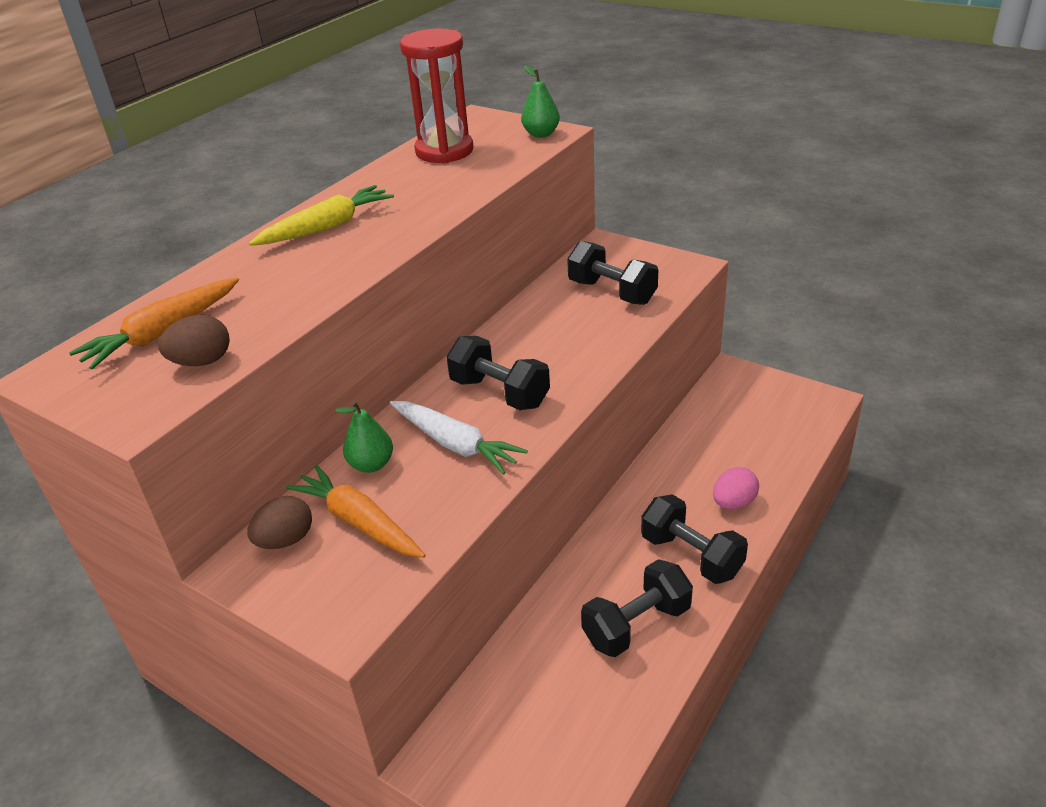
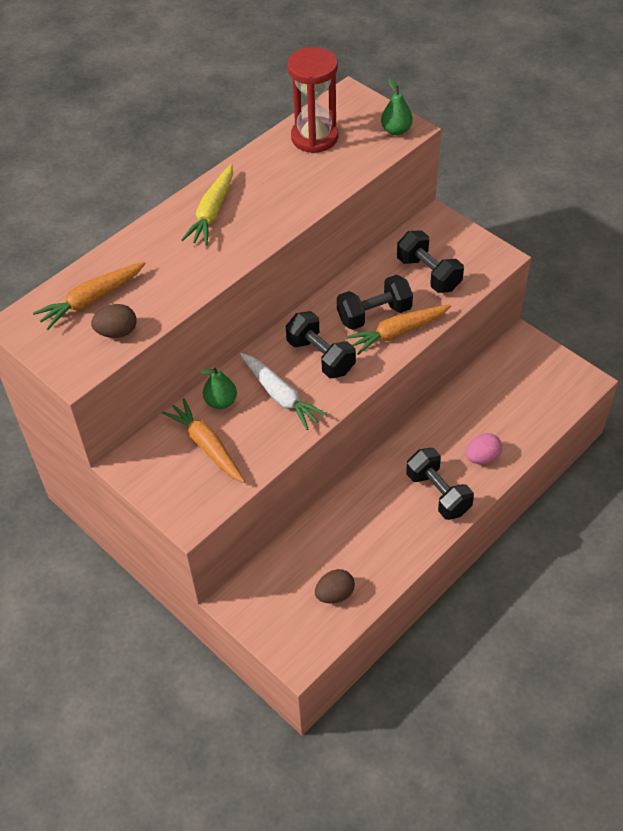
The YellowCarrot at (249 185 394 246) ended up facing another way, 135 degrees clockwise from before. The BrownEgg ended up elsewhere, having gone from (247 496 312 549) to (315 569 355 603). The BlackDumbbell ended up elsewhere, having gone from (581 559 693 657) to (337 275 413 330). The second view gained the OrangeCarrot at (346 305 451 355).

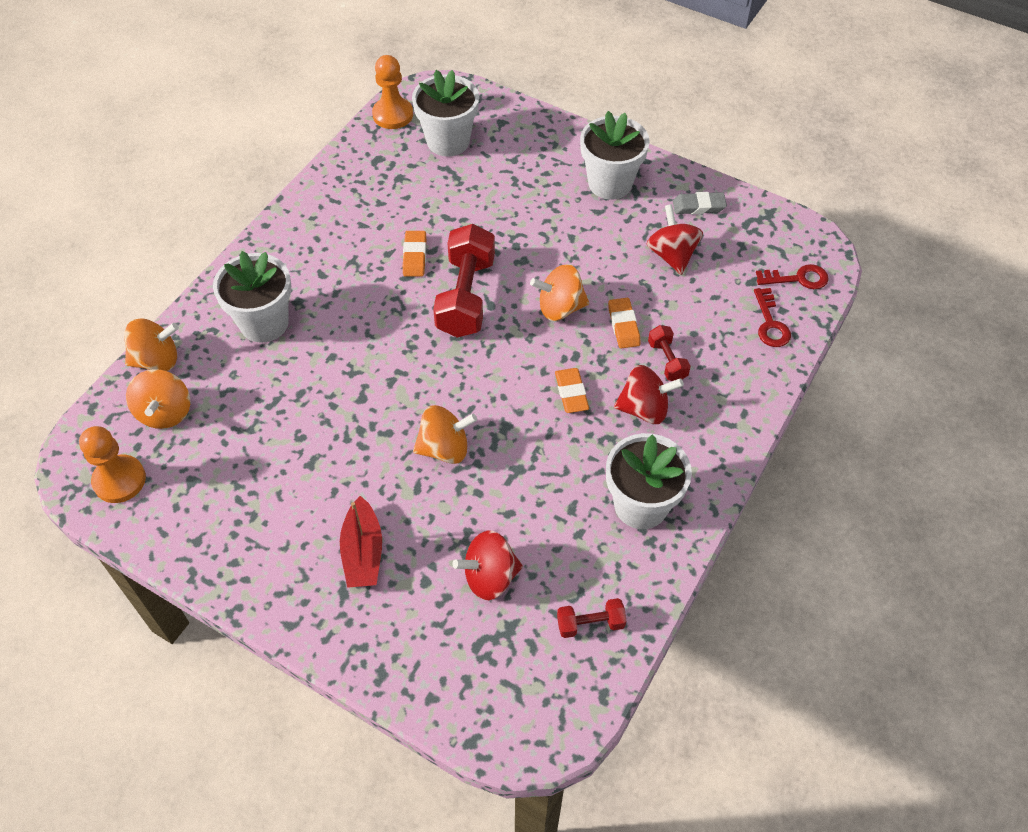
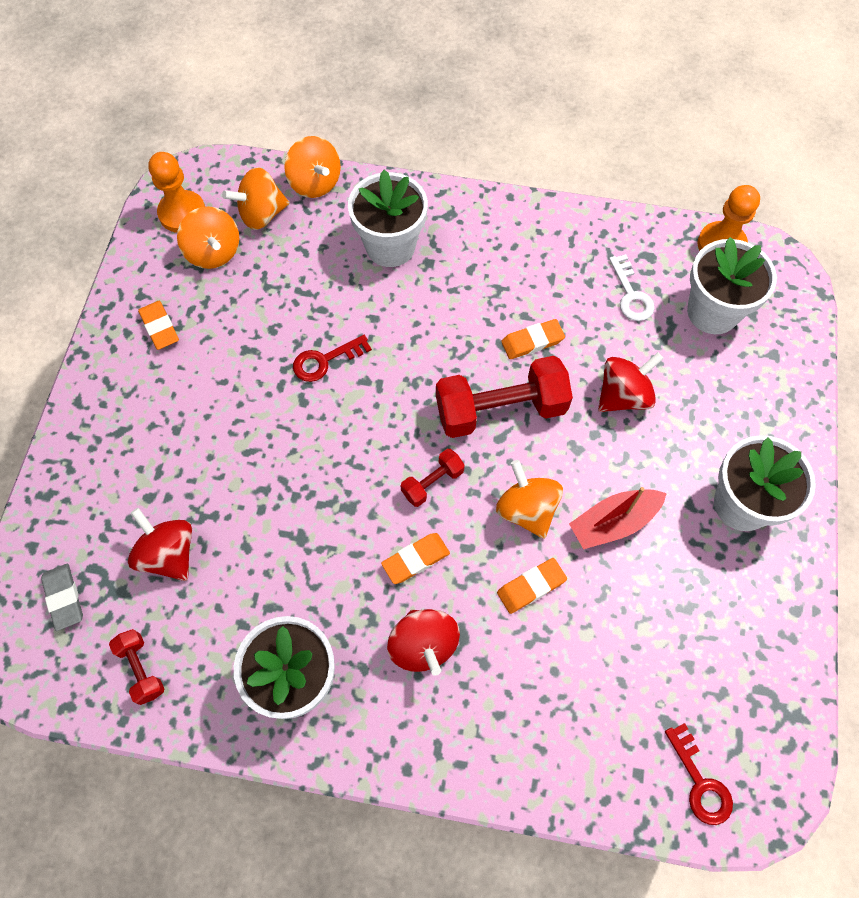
The GreyEraser ended up elsewhere, having gone from (673 192 727 214) to (41 564 83 631). The second view gained the OrangeEraser at (138 301 179 350). The OrangeSpinningTop ended up elsewhere, having gone from (413 405 477 464) to (177 206 240 269). The RedKey ended up elsewhere, having gone from (754 288 791 347) to (293 335 372 382). The RedDumbbell ended up elsewhere, having gone from (648 325 691 381) to (401 449 465 507). The RedBoat ended up elsewhere, having gone from (340 496 382 588) to (569 487 667 549). The RedSpinningTop ended up elsewhere, having gone from (647 204 703 275) to (598 352 664 412). The second view gained the WhiteKey at (609 254 654 321).

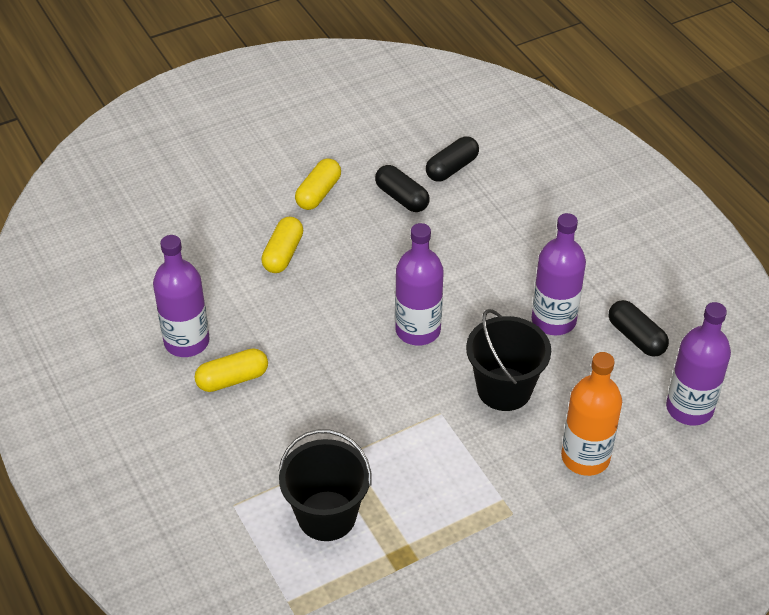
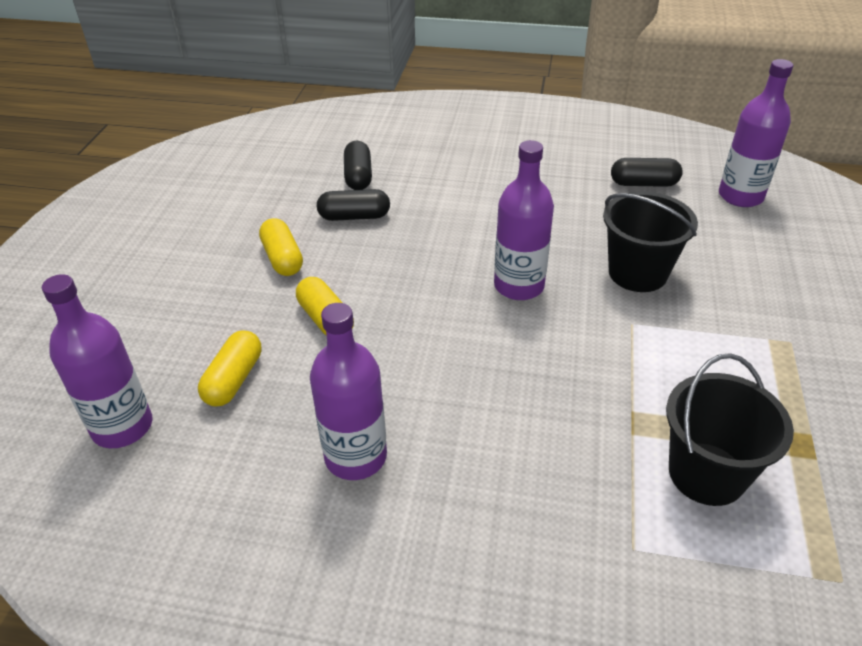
The PurpleBottle ended up elsewhere, having gone from (532 213 586 335) to (42 274 152 448). The YellowCapsule ended up elsewhere, having gone from (194 348 268 392) to (198 330 261 407). The second view lost the OrangeBottle at (561 352 622 476).

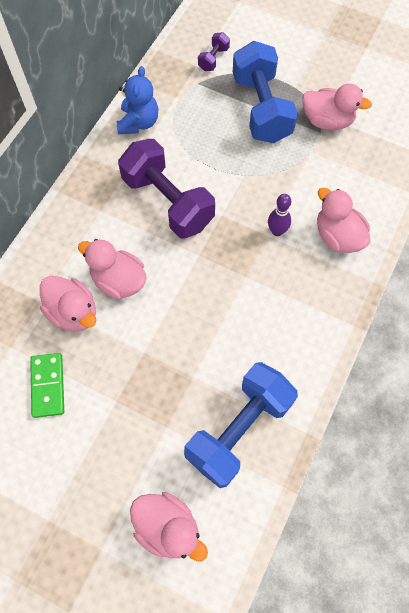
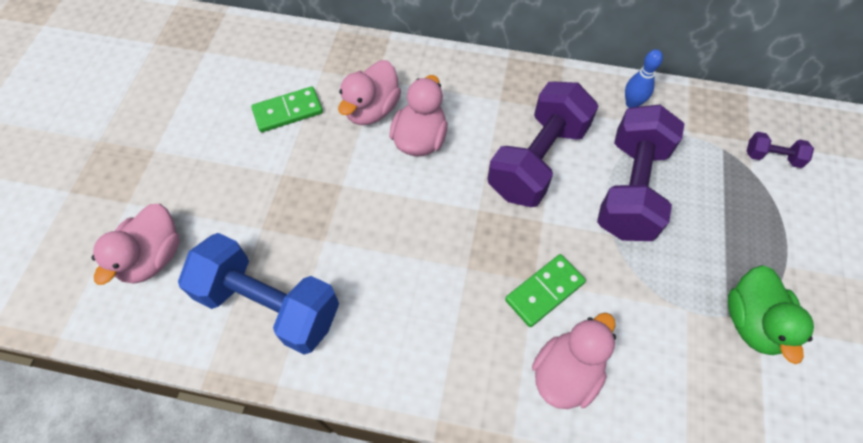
Where the PurpleBowlingPin stood at (268 194 291 236), the GreenDomino came to stand at (505 254 586 327). The second view gained the PurpleDumbbell at (597 105 684 241). Where the BlueTeddyBear stood at (117 66 158 134), the BlueBowlingPin came to stand at (625 49 663 108). What was the PinkDuck at (302 84 372 130) turned into the GreenDuck at (728 265 814 364). The second view lost the BlueDumbbell at (233 41 298 143).

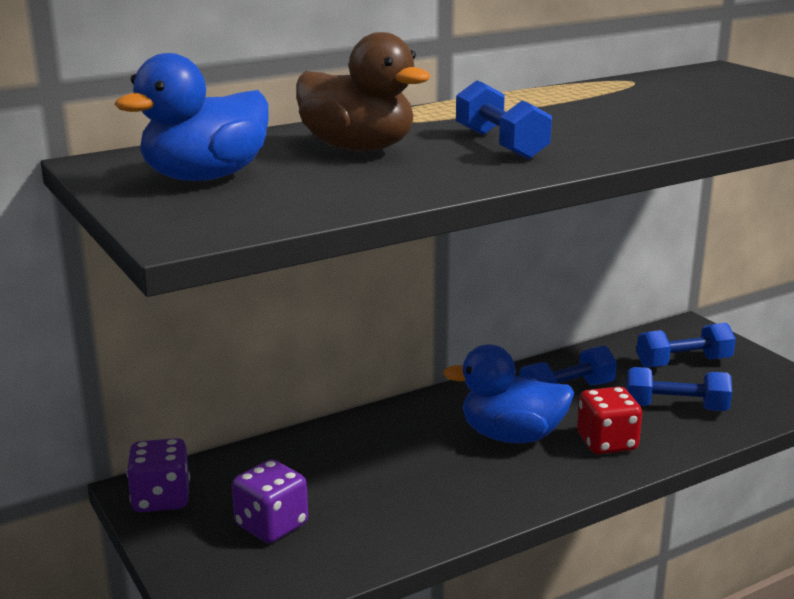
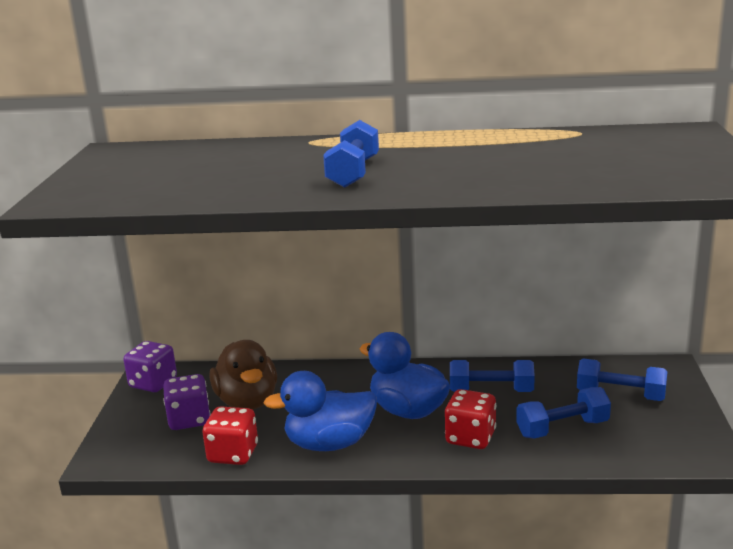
The second view gained the RedDice at (203 406 258 465). The BrownDuck ended up elsewhere, having gone from (296 32 430 152) to (209 340 277 410). The BlueDuck ended up elsewhere, having gone from (115 53 269 181) to (264 371 377 451). The BlueDumbbell at (626 367 732 411) ended up facing another way, 60 degrees counterclockwise from before.

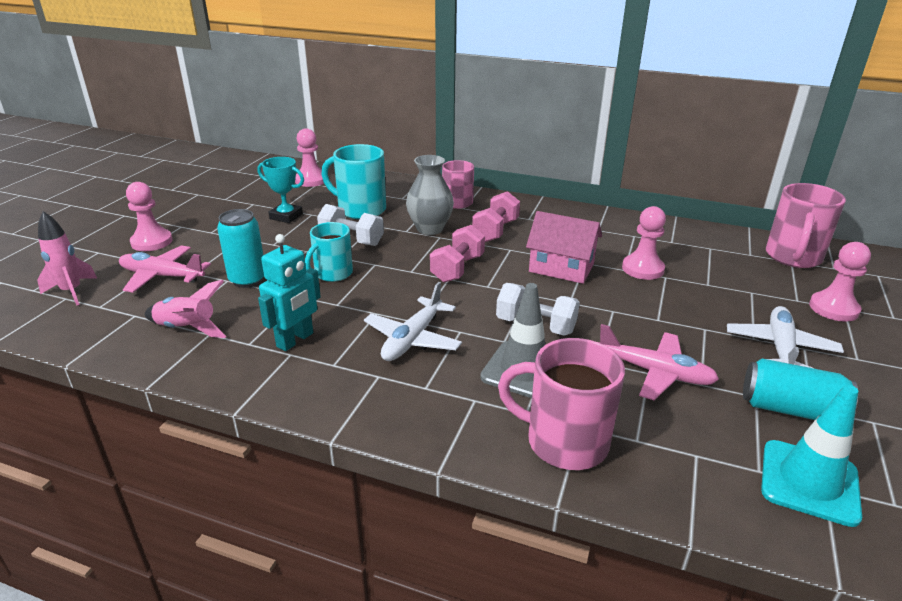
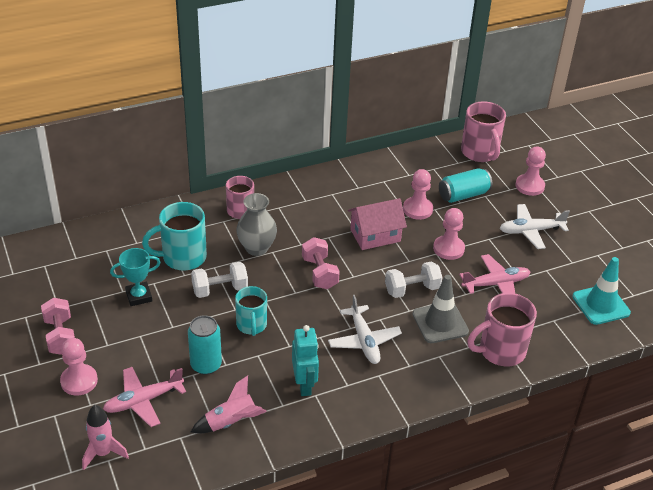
The PinkDumbbell ended up elsewhere, having gone from (472 191 520 242) to (41 298 75 355). The PinkPawn ended up elsewhere, having gone from (295 128 324 187) to (433 208 465 260). The TurquoiseCan ended up elsewhere, having gone from (743 358 858 420) to (439 168 492 203). The WhitePlane at (727 306 844 368) ended up facing another way, 75 degrees counterclockwise from before.

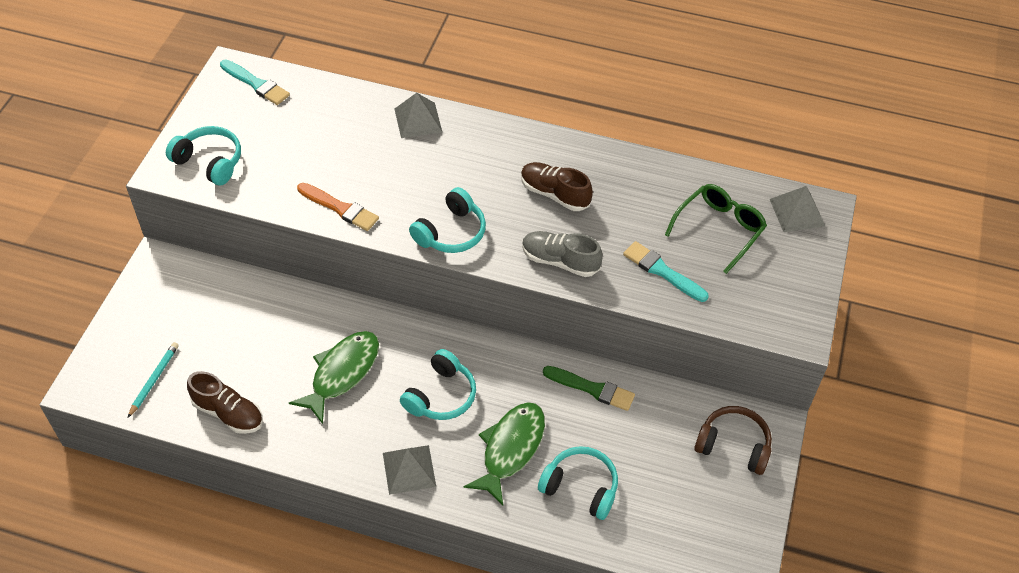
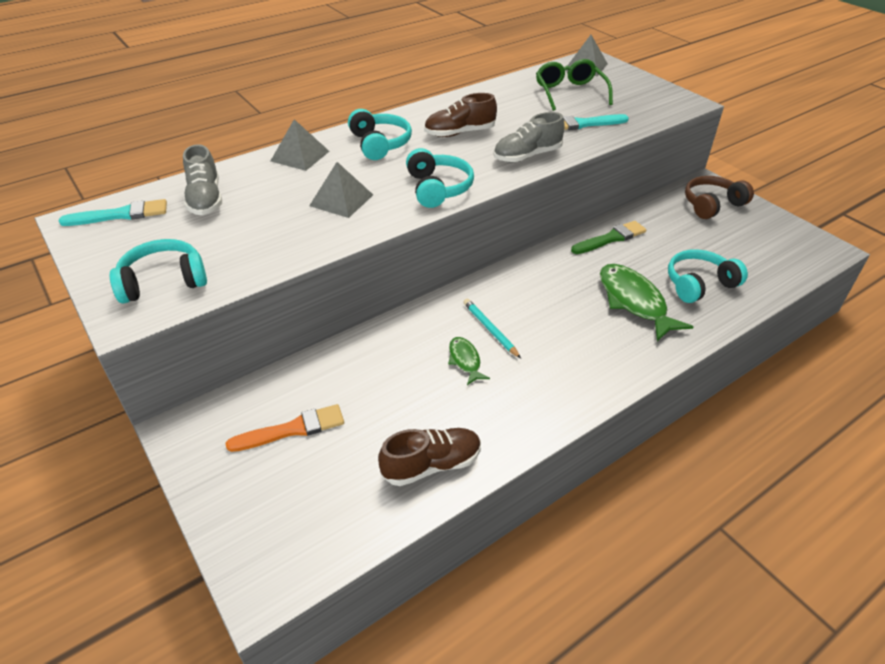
The second view gained the GreyShoe at (183 144 222 215). The OrangeBrush ended up elsewhere, having gone from (297 183 379 231) to (226 404 344 452). The GreyPyramid ended up elsewhere, having gone from (383 445 436 495) to (309 162 373 218). The TurquoiseHeadphones ended up elsewhere, having gone from (400 349 476 420) to (348 109 412 160). The size of the GreenFish at (289 331 379 424) changed by a factor of 0.52. The TurquoisePencil ended up elsewhere, having gone from (128 342 179 418) to (464 299 521 359).

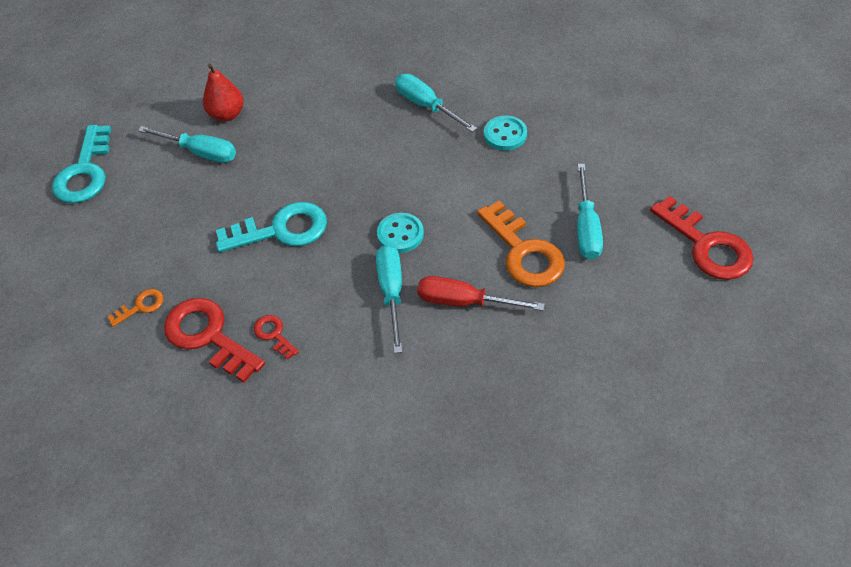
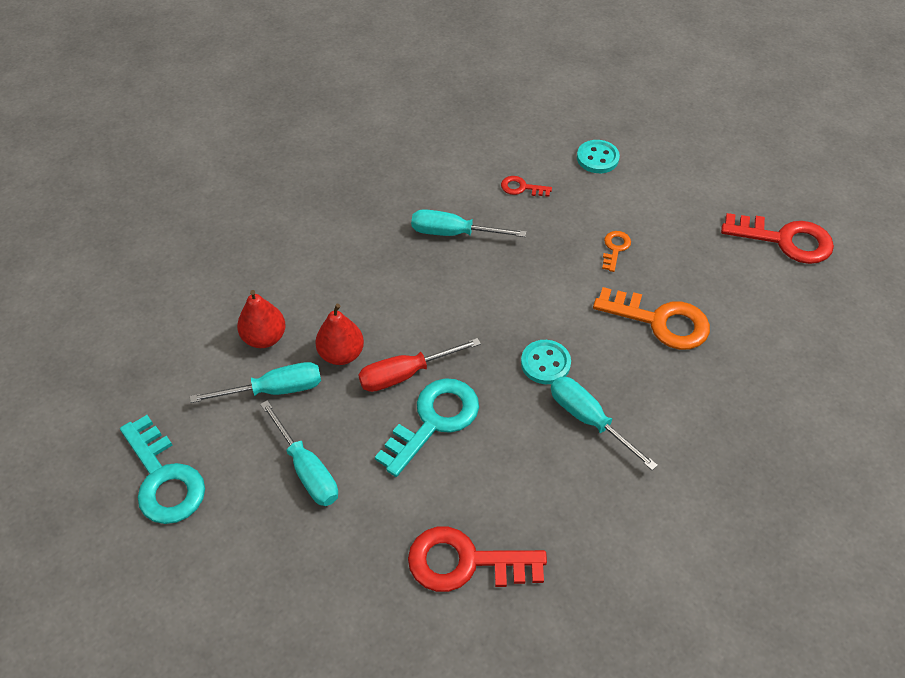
The TurquoiseScrewdriver ended up elsewhere, having gone from (577 164 603 260) to (260 400 338 506). The second view gained the RedPear at (315 304 364 365). The RedScrewdriver ended up elsewhere, having gone from (417 276 545 311) to (358 338 481 392). The RedKey ended up elsewhere, having gone from (254 315 299 360) to (501 176 552 197). The TurquoiseButton ended up elsewhere, having gone from (484 116 527 151) to (577 140 620 173). The OrangeKey ended up elsewhere, having gone from (108 289 163 327) to (602 231 631 272).

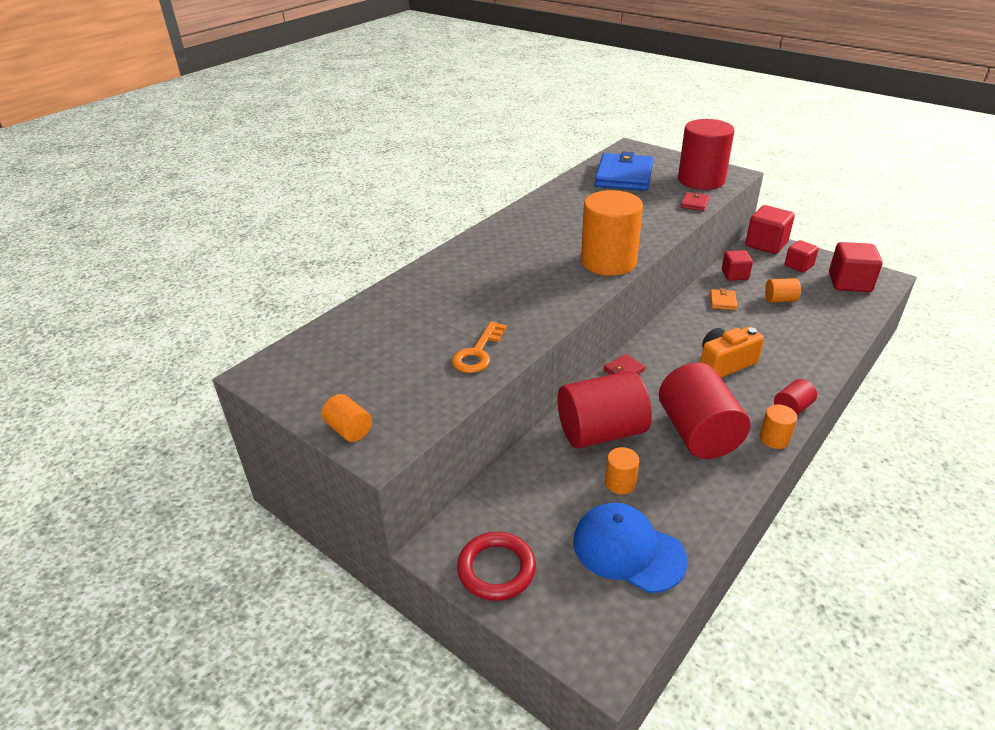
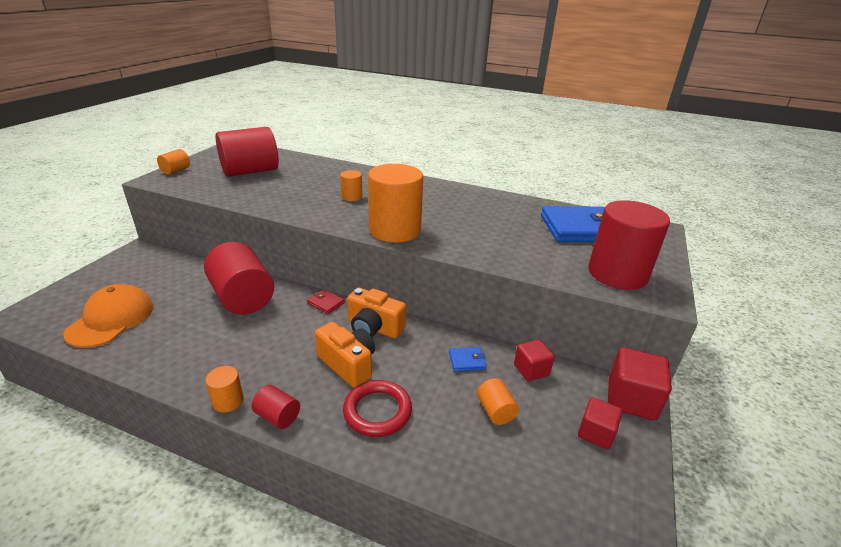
What was the BlueCap at (573 503 688 593) turned into the OrangeCap at (63 284 154 348). The RedCylinder ended up elsewhere, having gone from (659 363 750 459) to (215 127 279 177). The OrangeCylinder ended up elsewhere, having gone from (605 447 639 495) to (340 170 362 201). The RedRing ended up elsewhere, having gone from (457 532 536 601) to (343 380 412 437). The second view gained the OrangeCamera at (347 288 406 338). What was the OrangeWallet at (710 288 737 310) turned into the BlueWallet at (449 347 487 372). The second view lost the OrangeKey at (452 321 507 373). The second view lost the RedWallet at (680 192 710 211). The second view lost the RedCube at (829 242 883 292).

